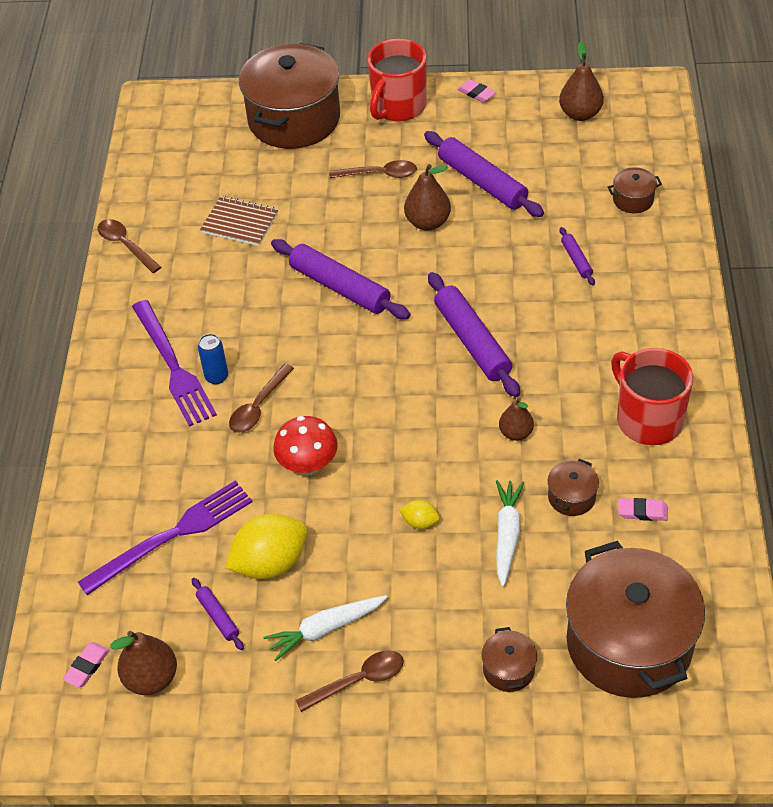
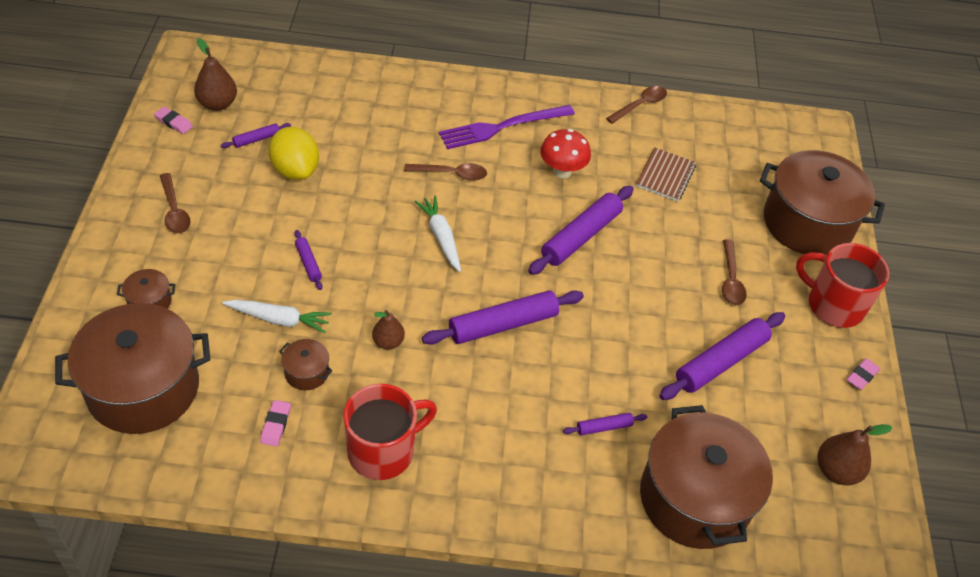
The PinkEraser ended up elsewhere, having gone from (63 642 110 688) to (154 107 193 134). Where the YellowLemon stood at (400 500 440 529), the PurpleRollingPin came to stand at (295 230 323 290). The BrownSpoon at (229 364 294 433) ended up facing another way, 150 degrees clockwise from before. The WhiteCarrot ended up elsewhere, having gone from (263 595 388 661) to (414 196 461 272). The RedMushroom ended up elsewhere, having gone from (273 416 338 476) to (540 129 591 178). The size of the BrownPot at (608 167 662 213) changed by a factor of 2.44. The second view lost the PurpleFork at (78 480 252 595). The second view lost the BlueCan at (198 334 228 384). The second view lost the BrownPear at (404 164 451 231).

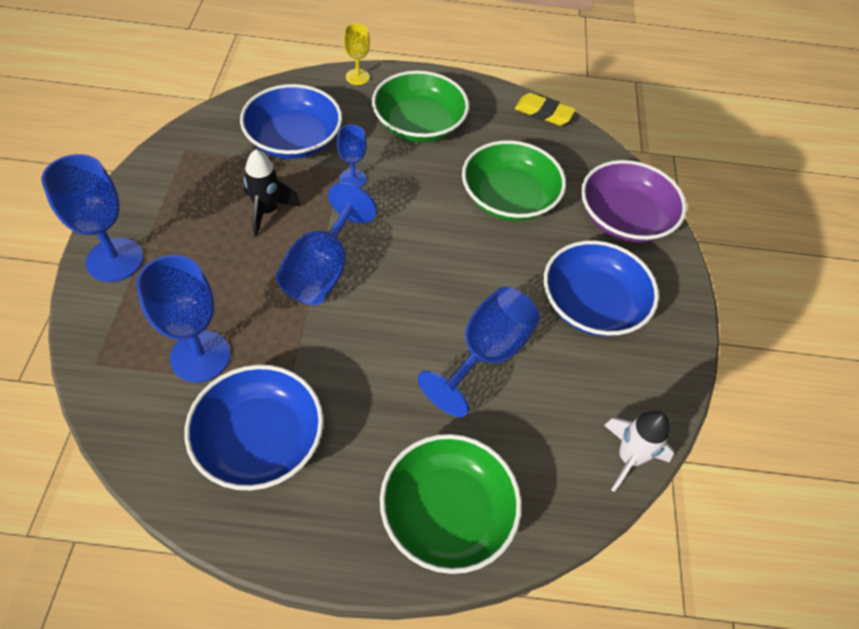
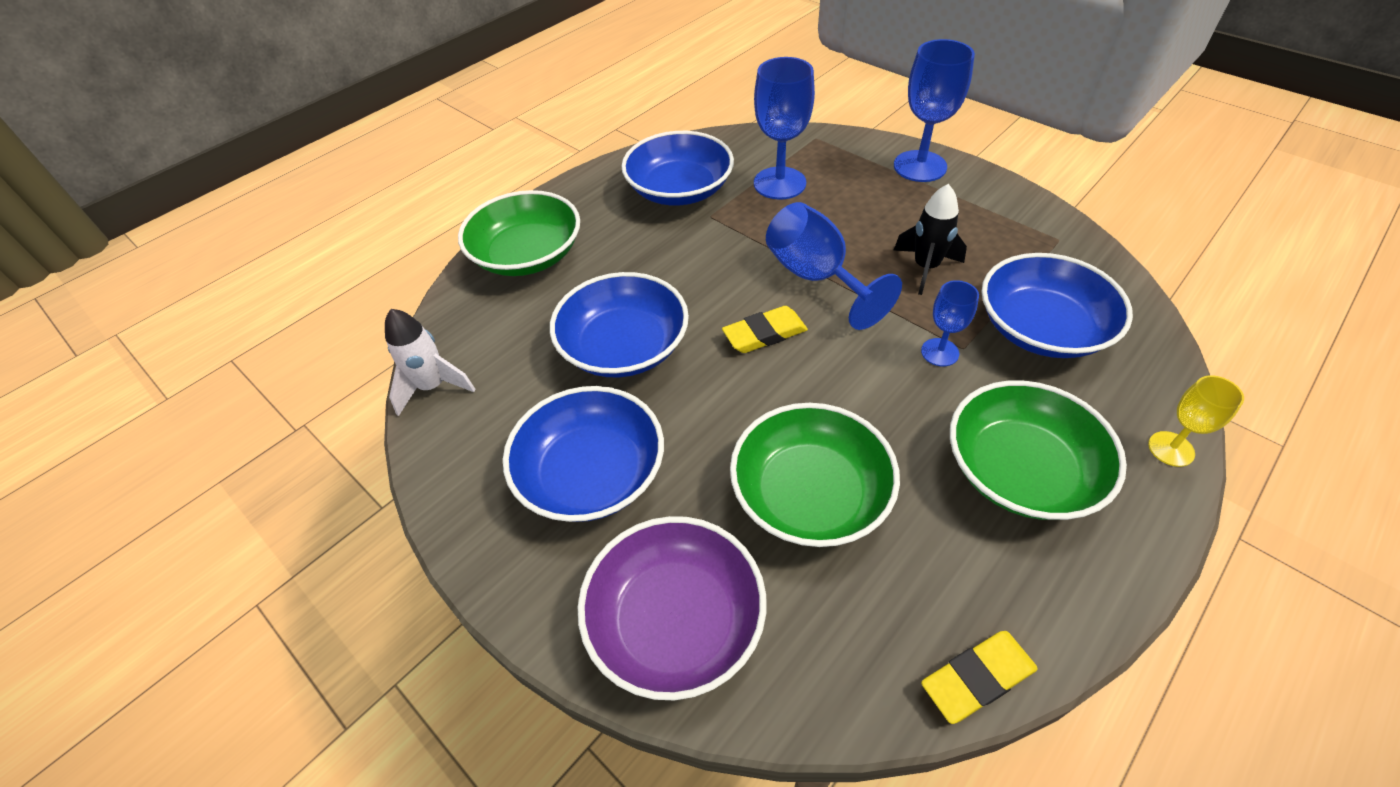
Where the BlueGoblet stood at (418 287 540 417), the BlueBowl came to stand at (550 272 689 378). The second view gained the YellowEraser at (722 306 808 353).

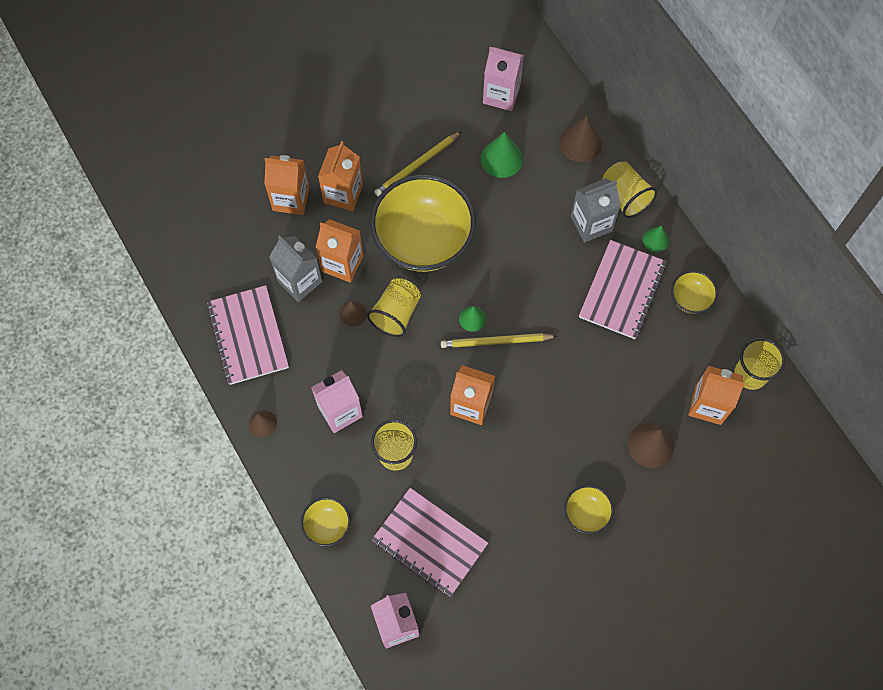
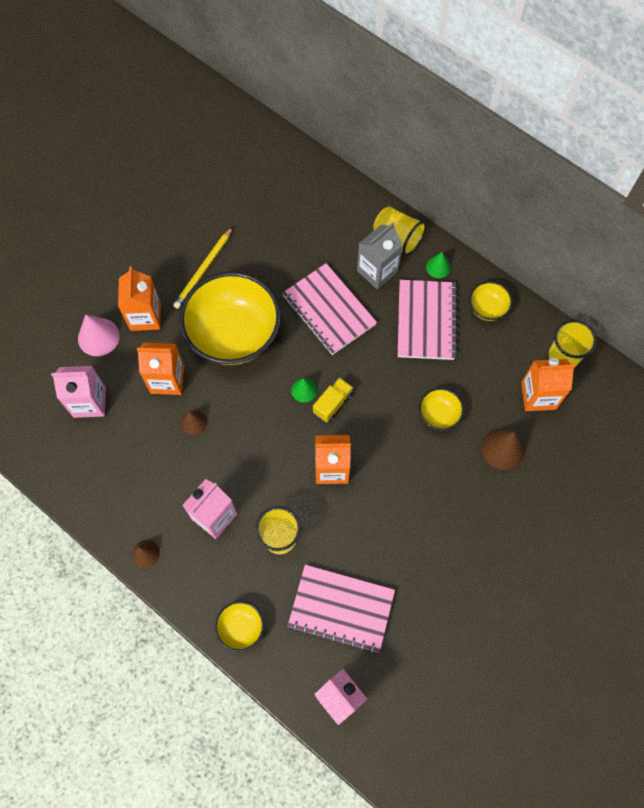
The PinkCarton ended up elsewhere, having gone from (483 47 524 111) to (51 366 106 418). Where the OrangeCarton stood at (264 155 310 215), the PinkCone came to stand at (78 315 120 356). The PinkNotebook ended up elsewhere, having gone from (207 285 289 385) to (282 263 377 355). Where the YellowPencil stood at (441 333 557 348), the YellowTruck came to stand at (313 377 353 422). The YellowBowl ended up elsewhere, having gone from (564 485 614 534) to (419 388 464 431). The second view lost the GreyCarton at (269 236 322 302). The second view lost the YellowCup at (367 278 421 337). The second view lost the GreenCone at (481 132 523 178). The second view lost the BrownCone at (560 116 602 162).

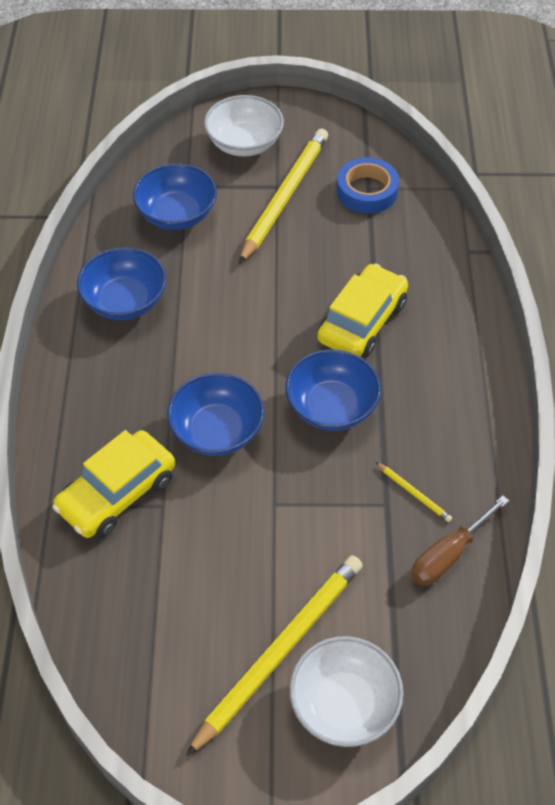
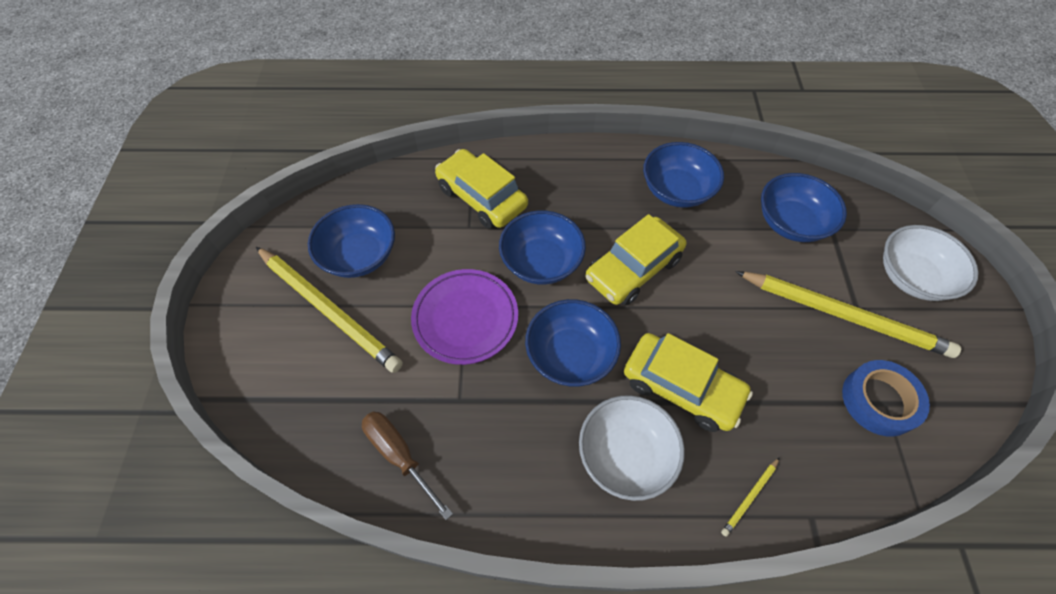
The second view gained the BlueBowl at (308 204 395 278). The second view gained the PurplePlate at (411 269 518 365). The WhiteBowl ended up elsewhere, having gone from (289 636 403 747) to (579 395 685 501). The second view gained the YellowCar at (585 214 686 306). The YellowPencil ended up elsewhere, having gone from (376 462 452 522) to (721 457 780 537).

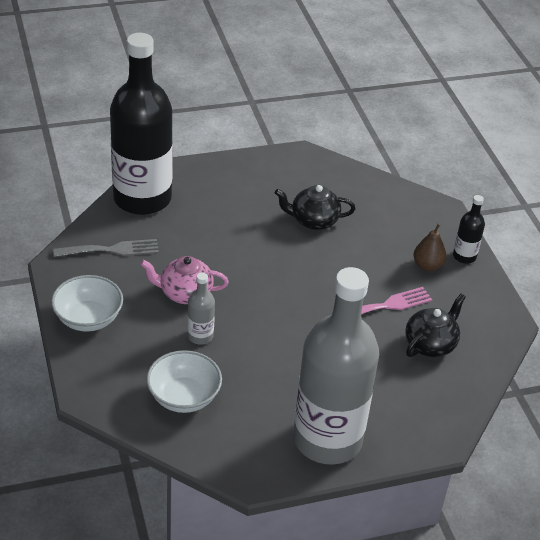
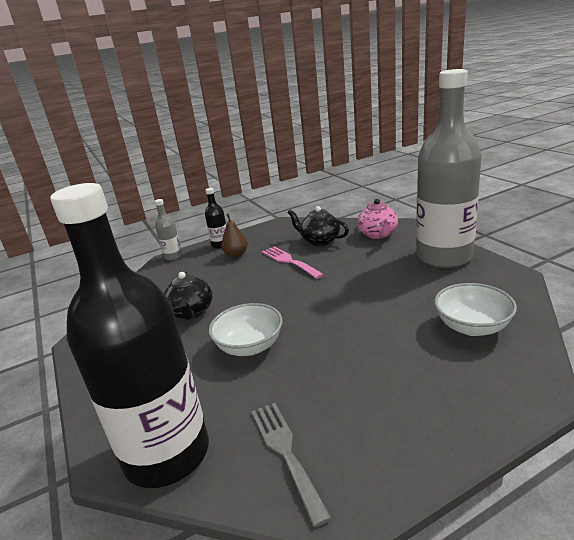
The GreyBottle ended up elsewhere, having gone from (187 272 215 345) to (155 199 182 261). The WhiteBowl ended up elsewhere, having gone from (51 275 123 332) to (209 303 283 356). The PinkTeapot ended up elsewhere, having gone from (140 256 229 304) to (357 199 398 239).

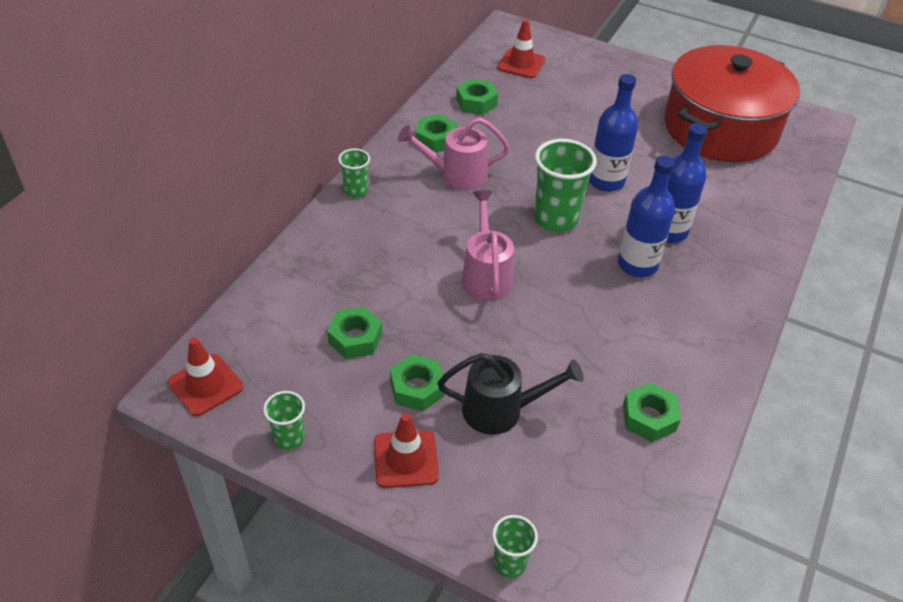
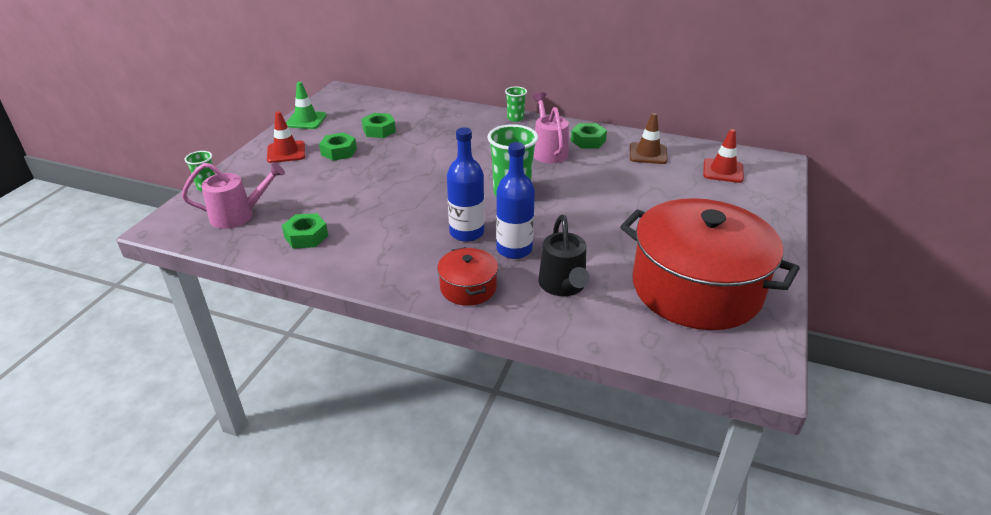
The PinkWateringCan ended up elsewhere, having gone from (462 190 514 301) to (182 162 285 229). Where the GreenCup stood at (263 391 305 450), the GreenTrafficCone came to stand at (286 82 327 129). The second view gained the RedPot at (437 247 498 306). The BlackWateringCan ended up elsewhere, having gone from (438 353 584 435) to (538 215 590 296). Where the GreenNut stood at (456 79 498 115), the BrownTrafficCone came to stand at (630 113 668 164). The second view lost the RedTrafficCone at (168 338 243 416). The second view lost the BlueBottle at (589 74 638 192).

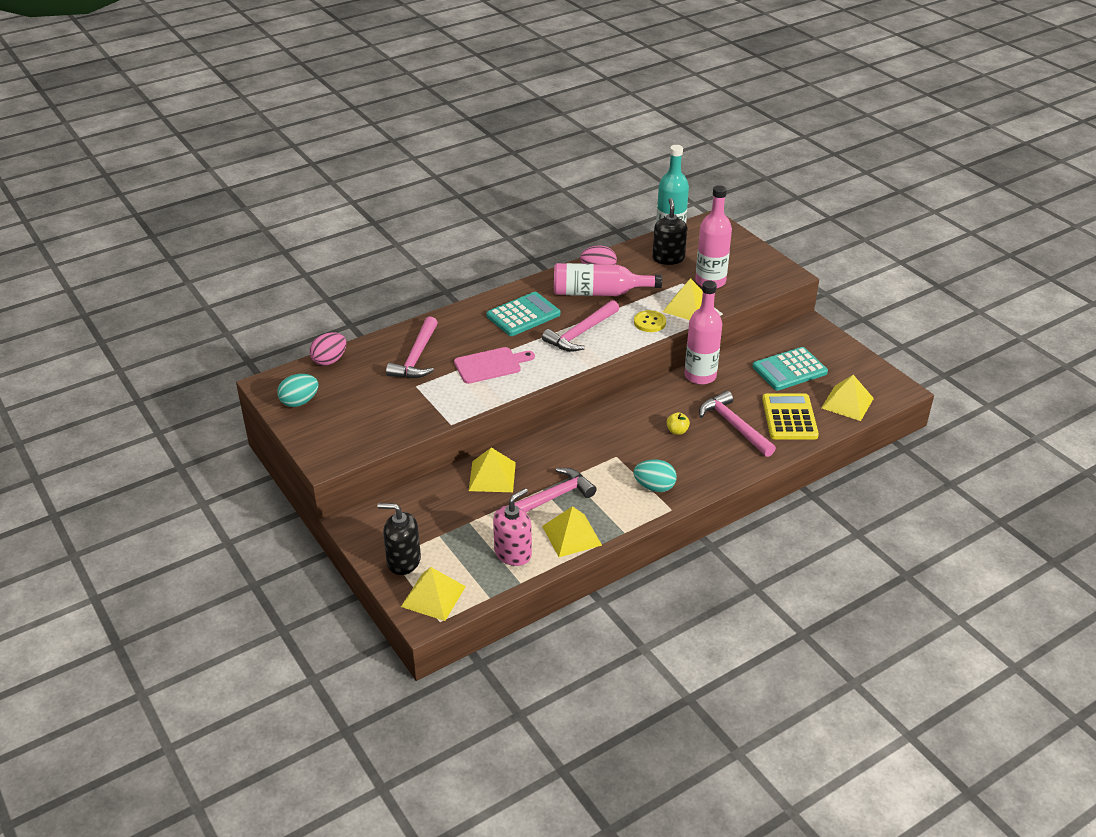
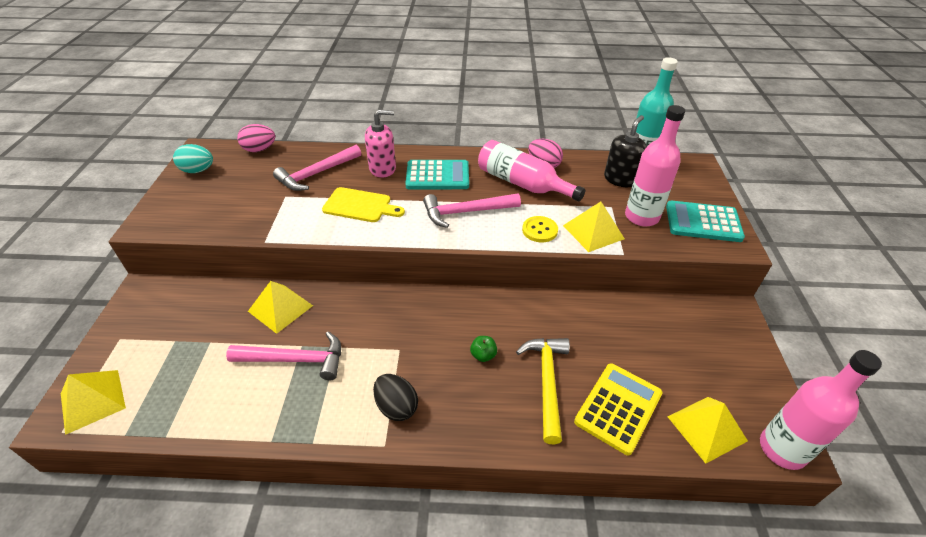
What was the PinkCuttingBoard at (454 347 535 384) turned into the YellowCuttingBoard at (322 187 405 222). The PinkSoapDispenser ended up elsewhere, having gone from (493 488 532 566) to (365 110 396 178). What was the TurquoiseEgg at (634 459 677 492) turned into the BlackEgg at (373 374 418 421). What was the YellowApple at (666 412 690 435) turned into the GreenApple at (470 336 497 362). What was the PinkHammer at (699 391 776 457) turned into the YellowHammer at (516 338 570 445). The TurquoiseCalculator ended up elsewhere, having gone from (752 347 828 391) to (666 201 745 242). The PinkBottle ended up elsewhere, having gone from (684 280 722 385) to (760 350 882 470). The second view lost the BlackSoapDispenser at (377 503 421 575). The second view lost the YellowPyramid at (542 506 602 557).

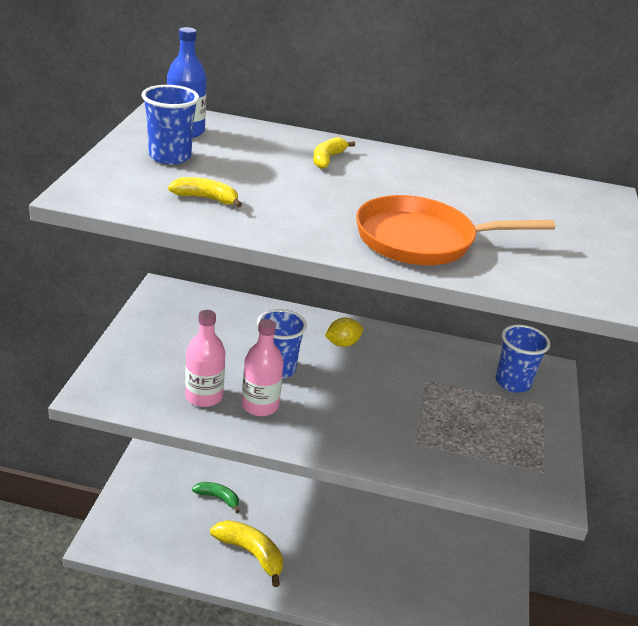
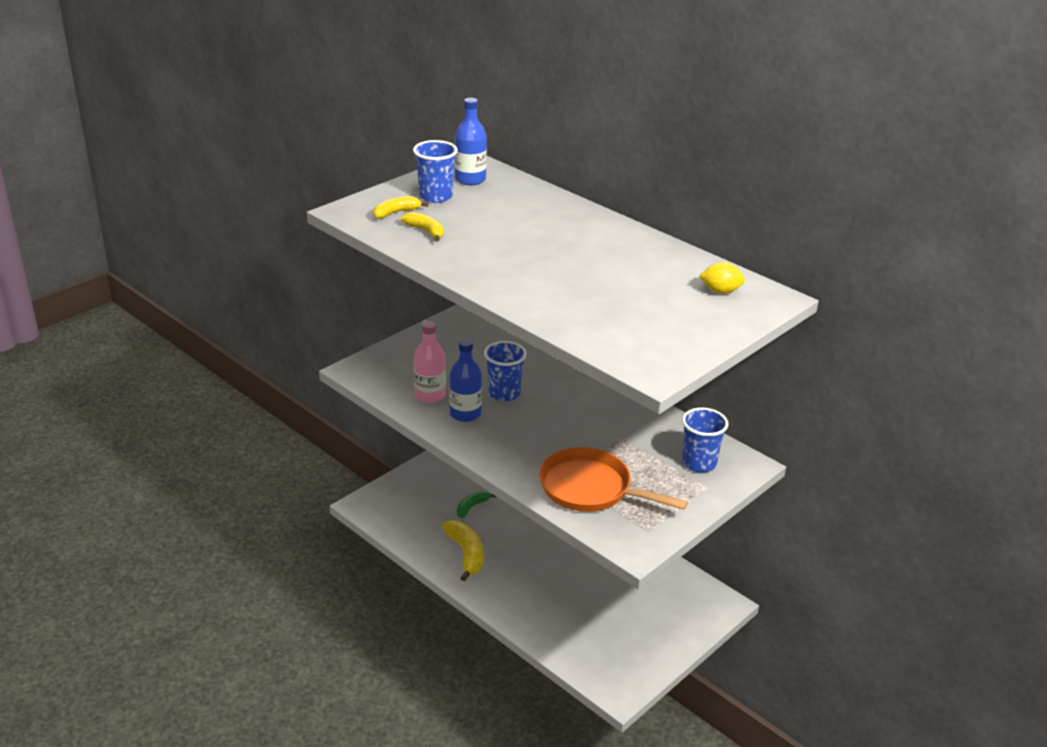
The YellowBanana ended up elsewhere, having gone from (313 137 355 169) to (373 196 428 219). What was the PinkBottle at (242 319 283 416) turned into the BlueBottle at (449 339 482 422). The GreenBanana at (192 482 239 513) ended up facing another way, 105 degrees counterclockwise from before. The OrangePan ended up elsewhere, having gone from (356 195 555 265) to (539 447 688 512). The YellowLemon ended up elsewhere, having gone from (325 317 363 347) to (699 262 745 294).

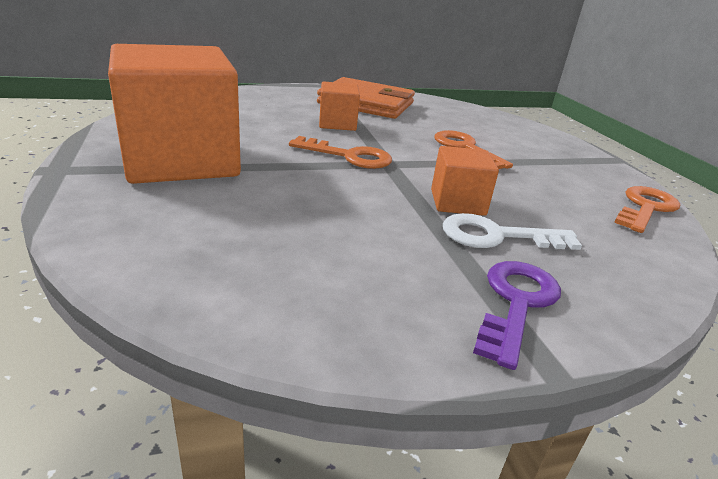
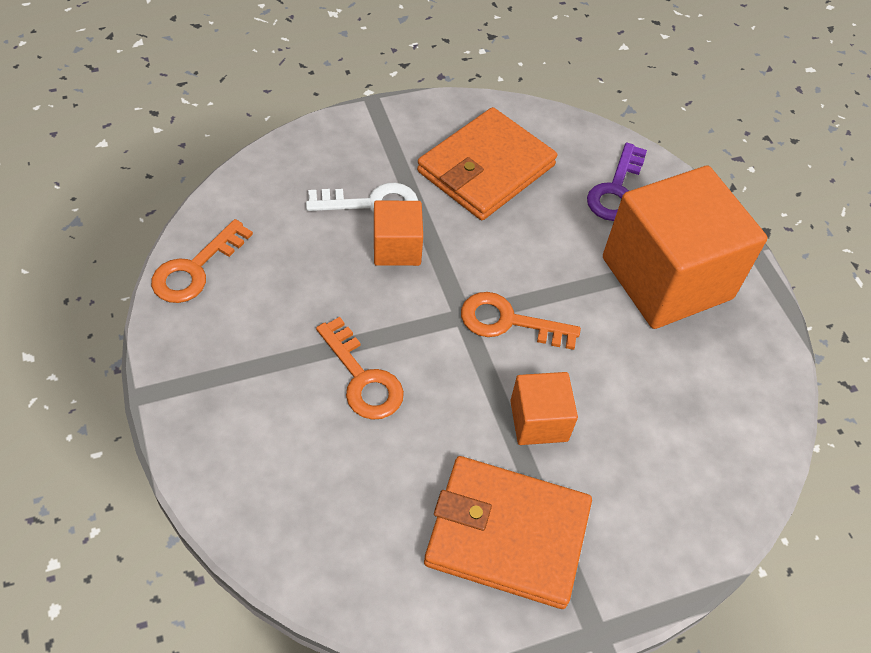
The second view gained the OrangeWallet at (417 107 557 220). The PurpleKey ended up elsewhere, having gone from (473 261 561 370) to (587 143 647 221).

